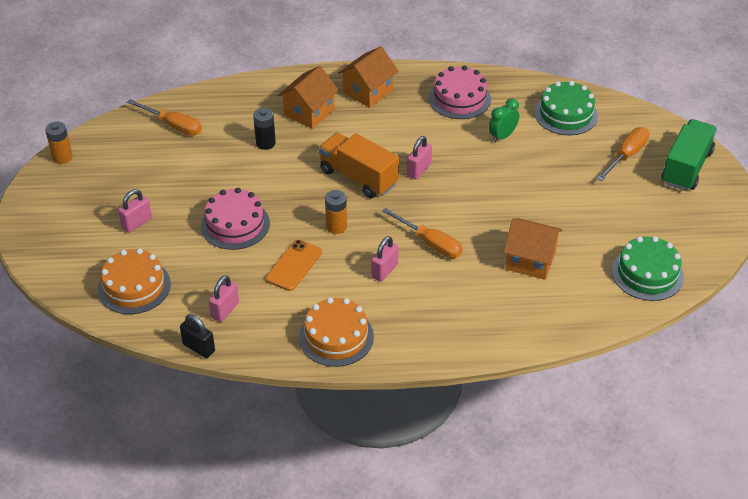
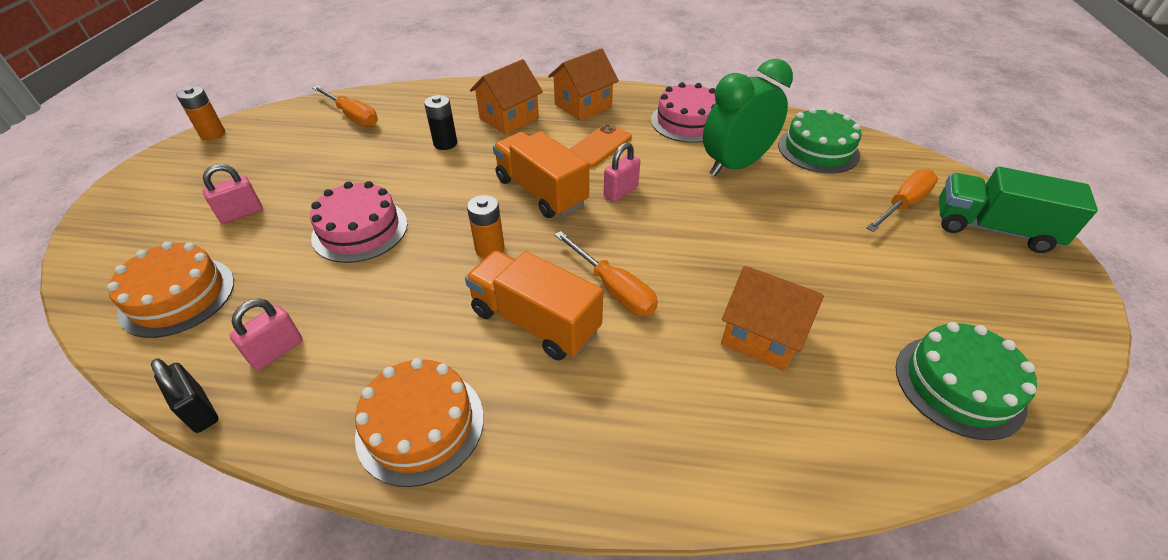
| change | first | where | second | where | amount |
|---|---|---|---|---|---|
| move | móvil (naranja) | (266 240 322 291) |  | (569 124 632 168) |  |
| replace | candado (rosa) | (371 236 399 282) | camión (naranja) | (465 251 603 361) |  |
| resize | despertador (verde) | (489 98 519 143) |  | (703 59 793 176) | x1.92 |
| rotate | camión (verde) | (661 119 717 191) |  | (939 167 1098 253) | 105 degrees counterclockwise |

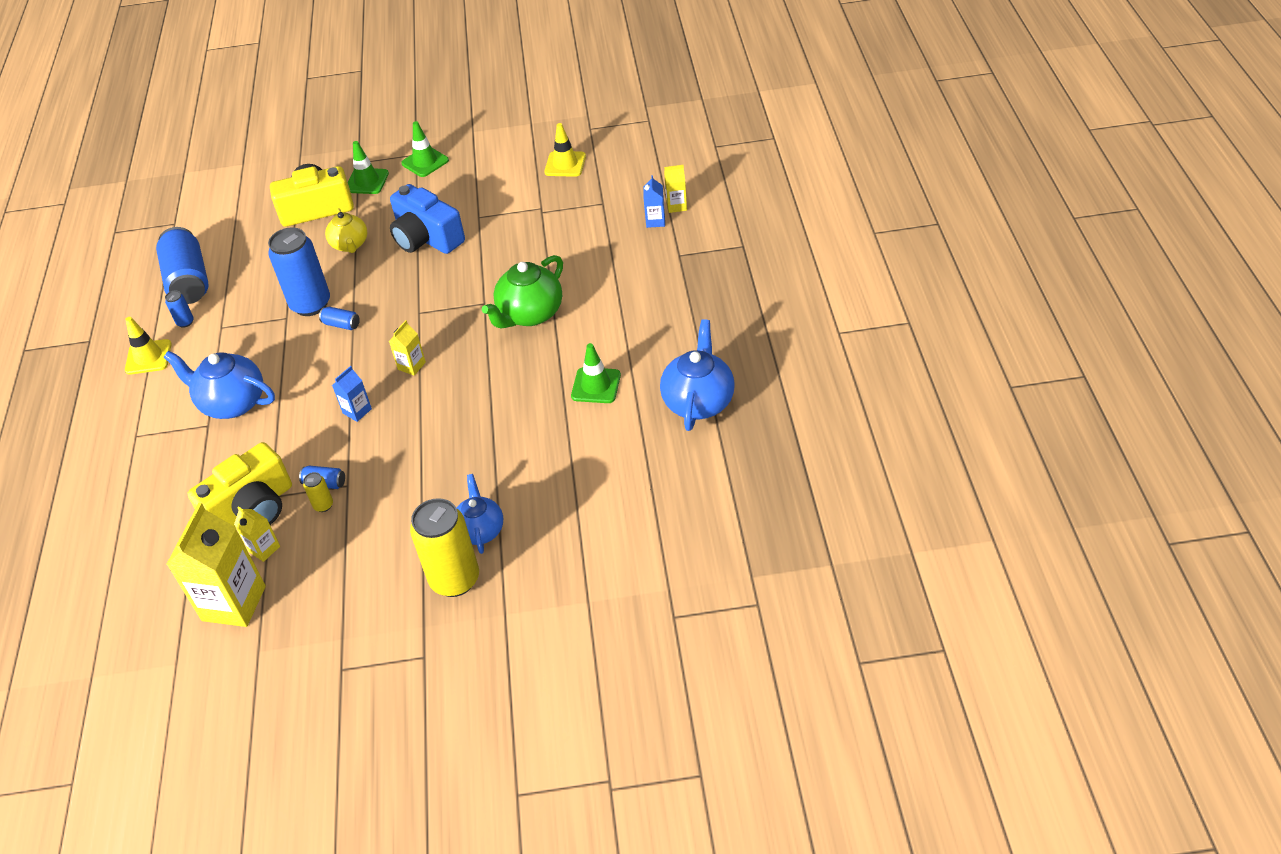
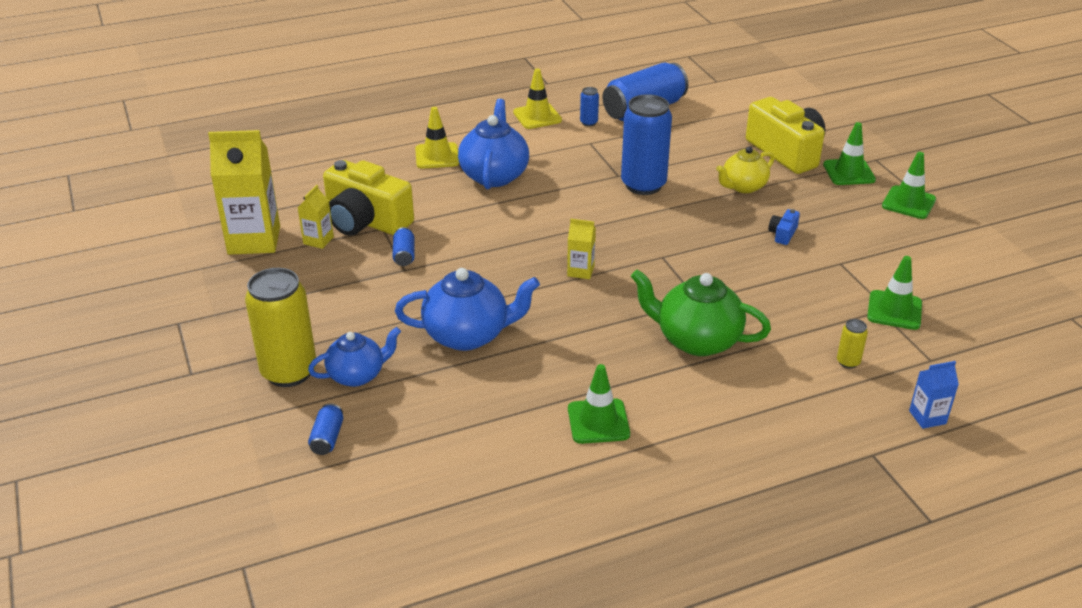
| change | first | where | second | where | amount |
|---|---|---|---|---|---|
| move | lata (amarillo) | (303 472 333 512) |  | (837 319 868 368) |  |
| move | lata (azul) | (319 307 360 330) |  | (308 403 343 455) |  |
| delete | cartón de leche (azul) | (332 366 372 422) |  |  |  |
| resize | cámara (azul) | (390 184 465 254) |  | (768 209 800 245) | x0.40 |
| move | cono de tráfico (amarillo) | (544 123 586 177) |  | (415 107 459 169) |  |
| move | tetera (azul) | (660 319 735 431) |  | (395 268 540 351) |  |
| delete | cartón de leche (amarillo) | (664 165 687 213) |  |  |  |
| insert |  |  | cono de tráfico (verde) | (867 256 922 330) |  |

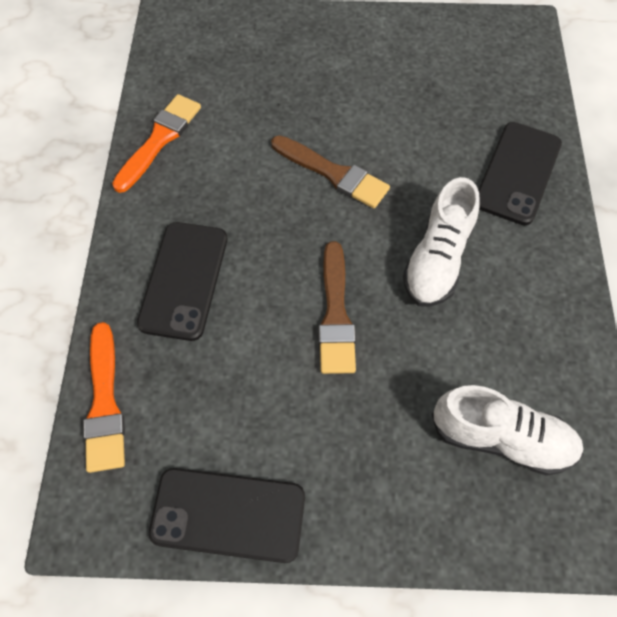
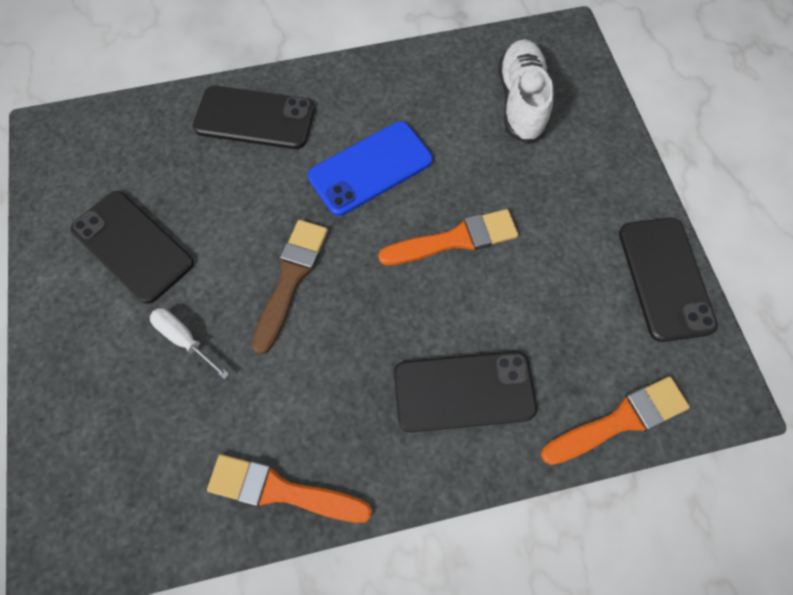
| change | first | where | second | where | amount |
|---|---|---|---|---|---|
| recolor | pincel (marrón) | (319 241 356 374) | pincel (naranja) | (378 209 518 265) |  |
| replace | zapato (blanco) | (403 177 480 307) | móvil (azul) | (308 121 433 216) |  |
| insert |  |  | móvil (negro) | (71 191 194 304) |  |
| insert |  |  | destornillador (blanco) | (150 308 229 379) |  |

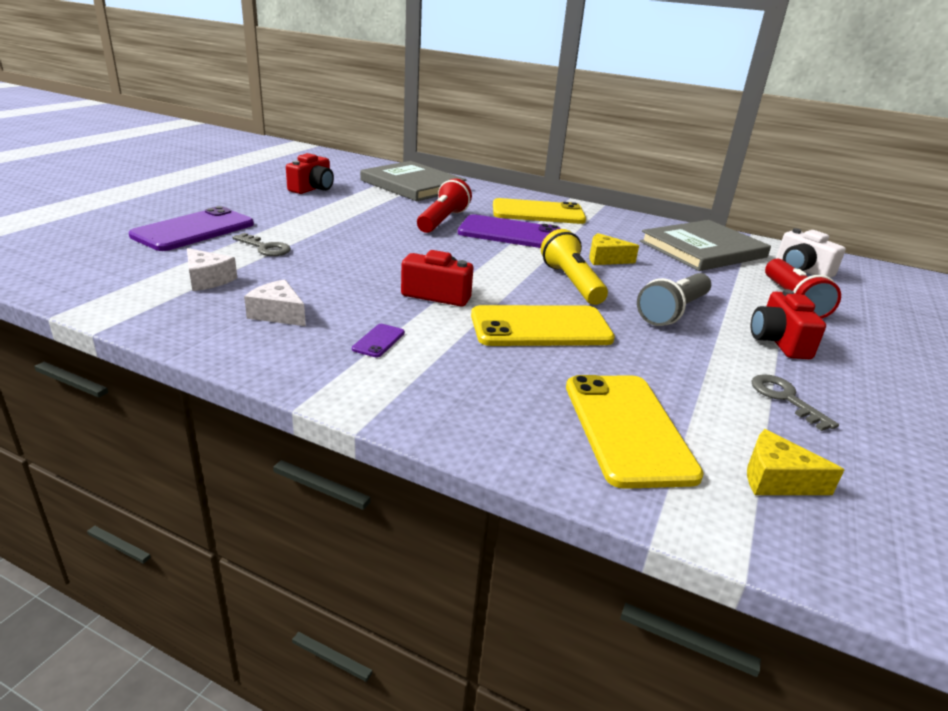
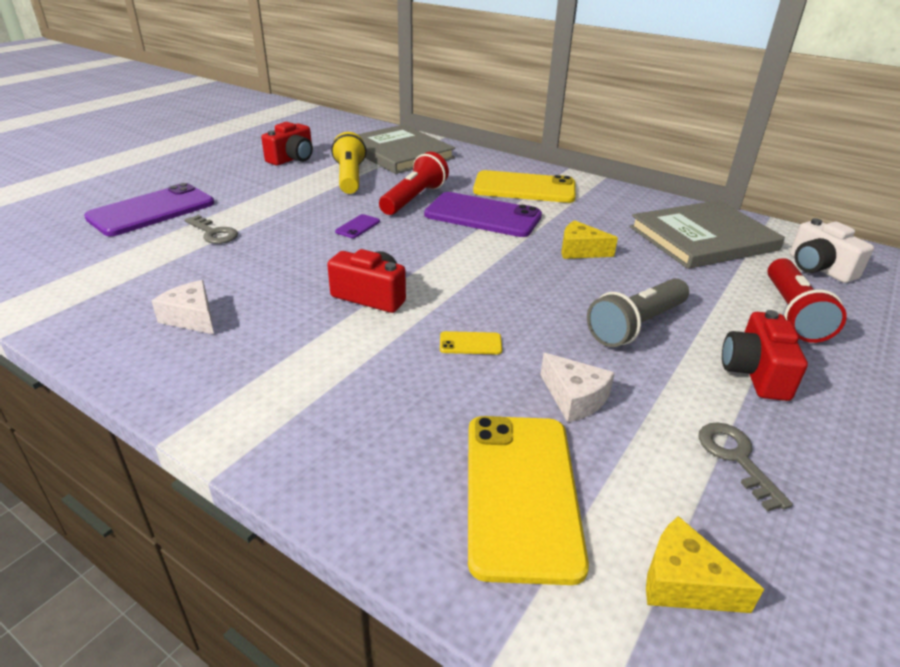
| change | first | where | second | where | amount |
|---|---|---|---|---|---|
| move | queso (blanco) | (187 248 237 291) |  | (540 353 615 422) |  |
| move | móvil (morado) | (352 324 405 358) |  | (335 214 380 238) |  |
| resize | móvil (amarillo) | (471 305 615 346) |  | (440 331 502 354) | x0.41 |
| move | lámpara de mano (amarillo) | (541 229 608 305) |  | (331 132 367 194) |  |

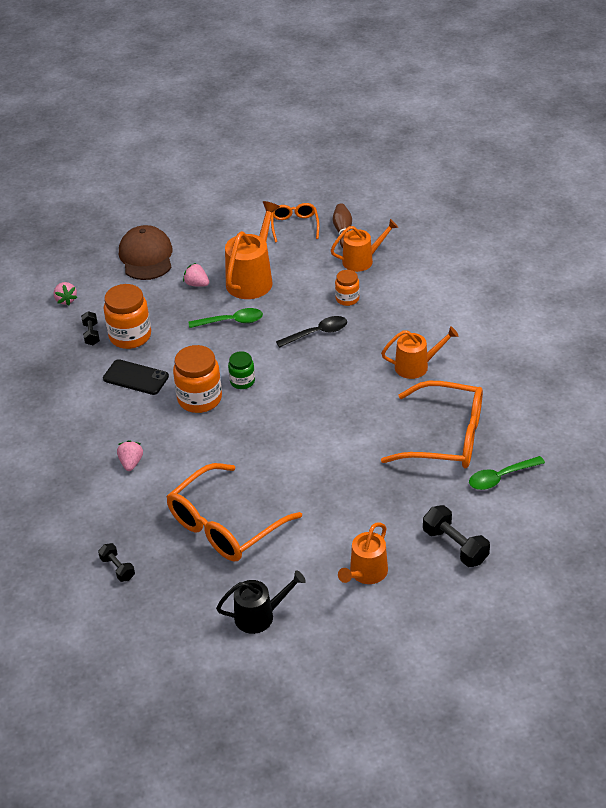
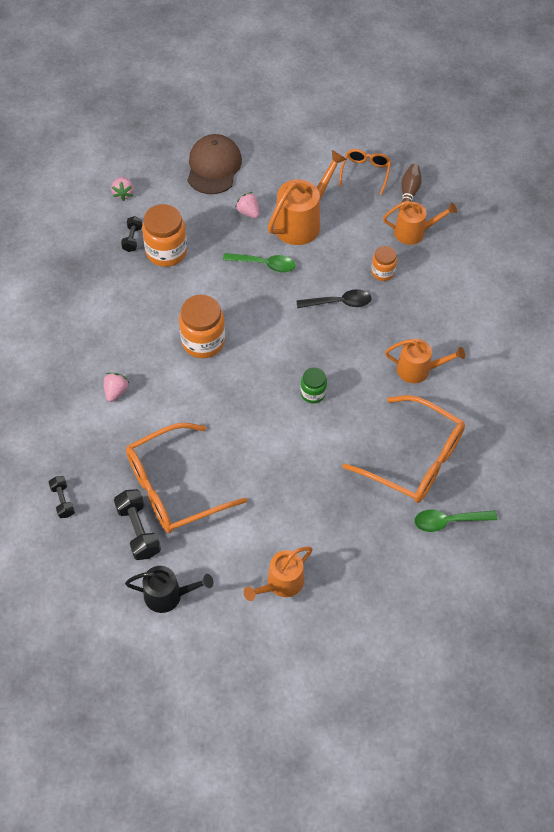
| change | first | where | second | where | amount |
|---|---|---|---|---|---|
| delete | móvil (negro) | (103 359 169 395) |  |  |  |
| move | tarro (verde) | (228 351 255 389) |  | (300 367 327 404) |  |
| move | mancuerna (negro) | (423 505 490 567) |  | (114 489 161 560) |  |

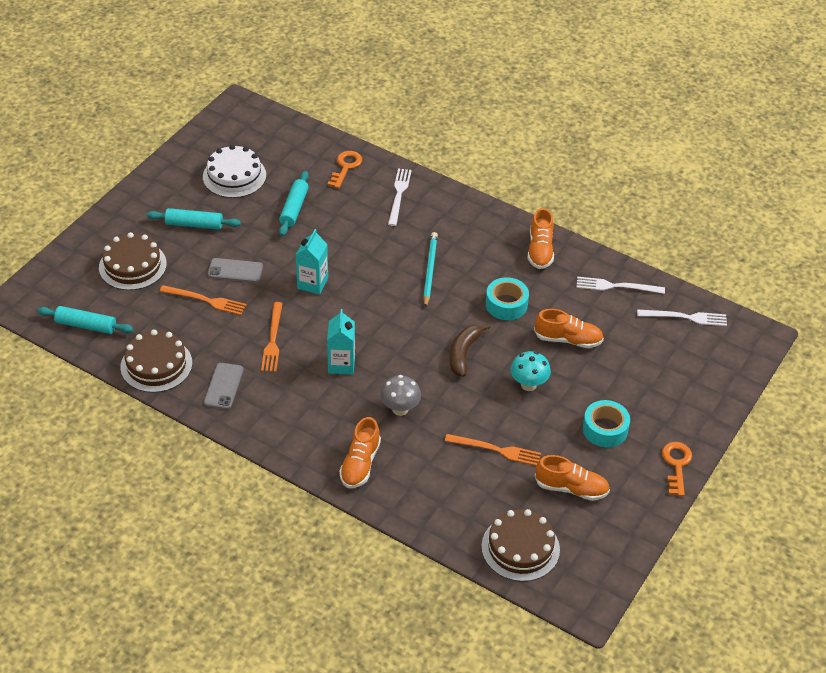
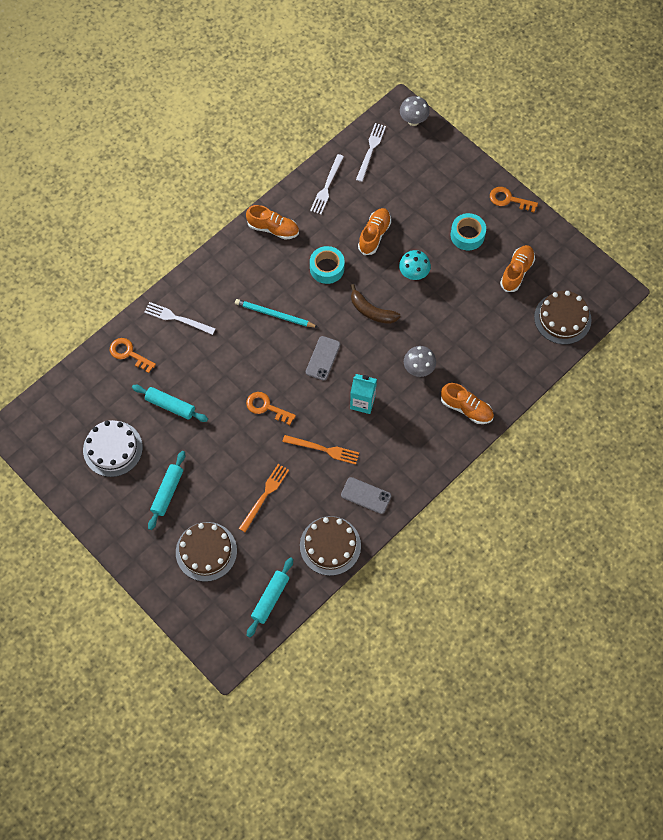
| change | first | where | second | where | amount |
|---|---|---|---|---|---|
| move | móvil (gris) | (208 258 263 283) |  | (306 336 340 381) |  |
| replace | cartón de leche (turquesa) | (296 229 328 295) | llave (naranja) | (246 392 296 425) |  |
| delete | tenedor (naranja) | (445 434 541 466) |  |  |  |
| insert |  |  | seta (gris) | (400 96 430 126) |  |

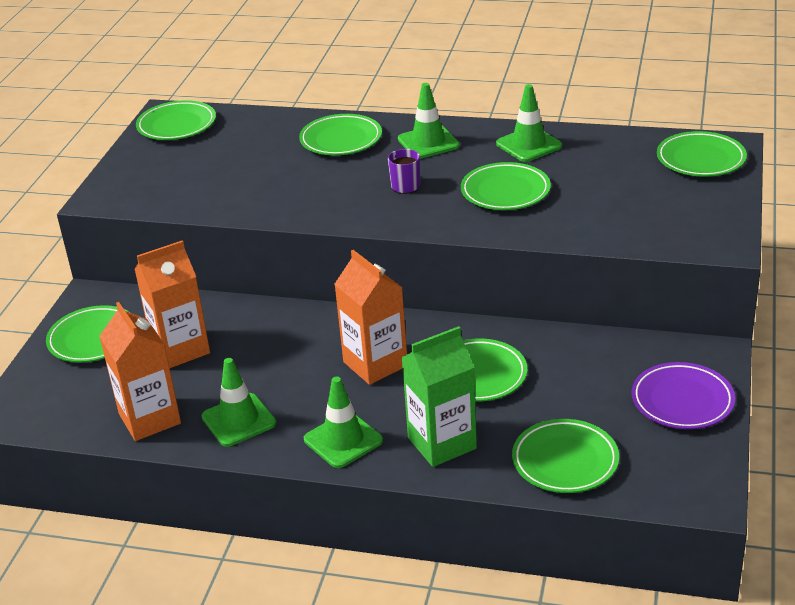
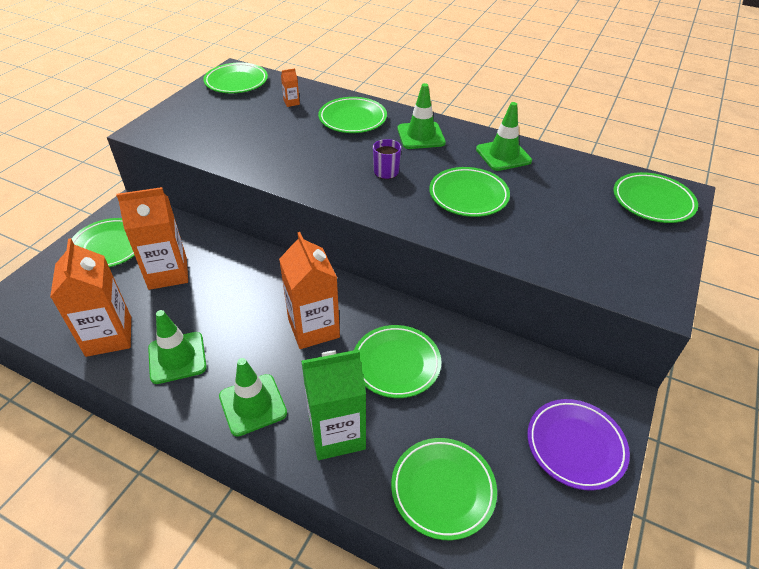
| change | first | where | second | where | amount |
|---|---|---|---|---|---|
| insert |  |  | cartón de leche (naranja) | (281 68 300 107) |  |

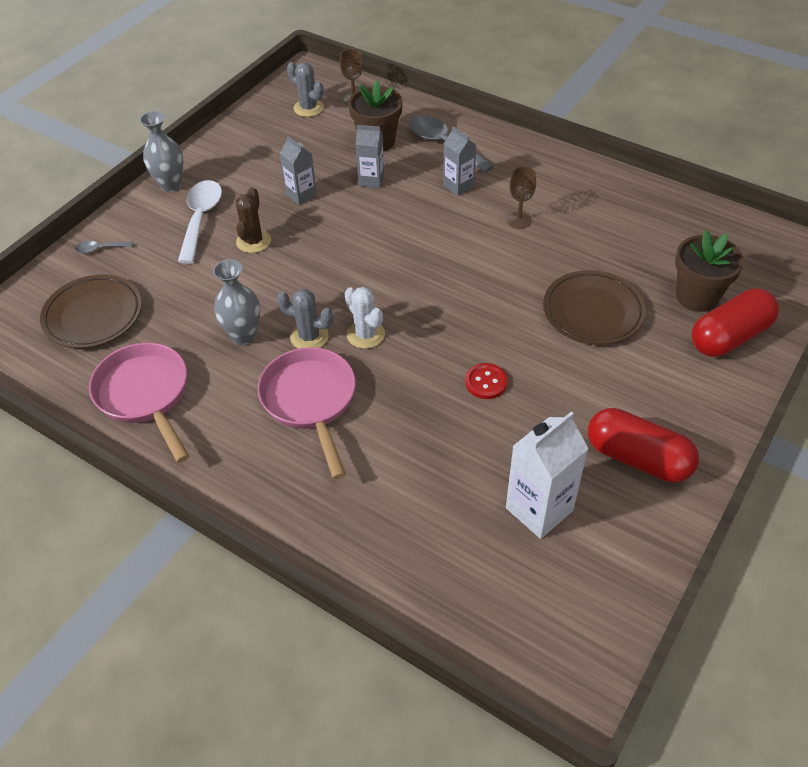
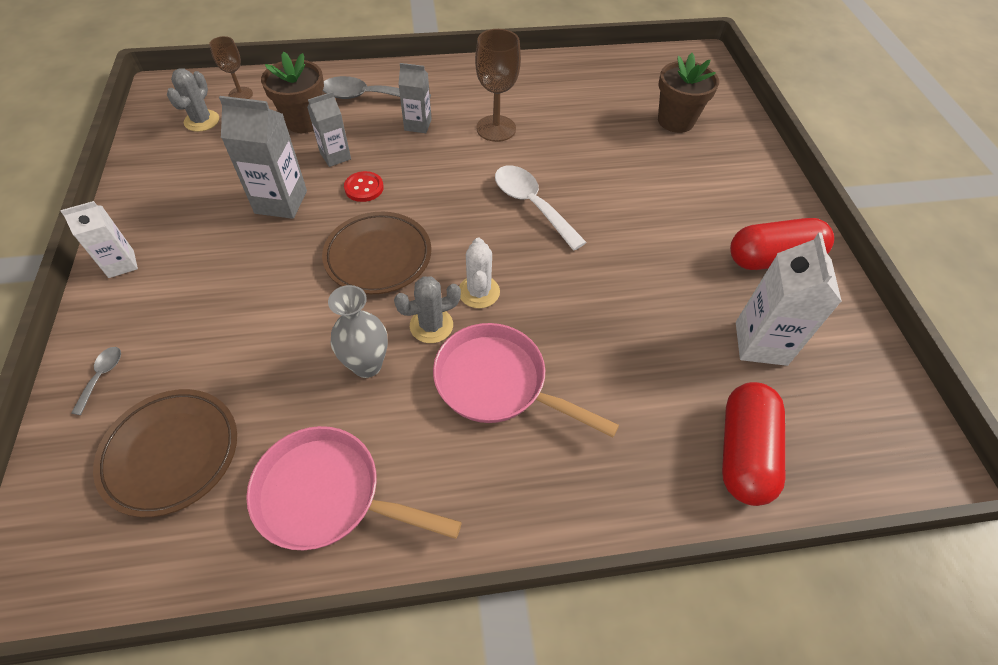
| change | first | where | second | where | amount |
|---|---|---|---|---|---|
| rotate | cuchara (gris) | (75 241 133 253) |  | (71 347 121 415) | 150 degrees clockwise |
| replace | florero (gris) | (140 111 183 192) | cartón de leche (blanco) | (60 201 138 278) |  |
| move | cuchara (blanco) | (178 180 222 264) |  | (495 166 587 251) |  |
| delete | cactus (marrón) | (236 187 271 253) |  |  |  |
| resize | cartón de leche (gris) | (280 136 317 205) |  | (219 96 307 219) | x1.60 |
| rotate | cactus (gris) | (287 62 324 117) |  | (167 68 219 132) | 75 degrees counterclockwise |
| rotate | cactus (blanco) | (344 287 385 349) |  | (459 238 500 308) | 75 degrees clockwise |
| move | botón (rojo) | (465 363 508 399) |  | (344 171 384 202) |  |
| resize | copa (marrón) | (507 167 536 229) |  | (475 29 521 142) | x1.65 |
| move | plato (marrón) | (543 270 646 345) |  | (322 212 431 294) |  |
| move | cápsula (rojo) | (692 288 779 357) |  | (722 382 785 506) |  |

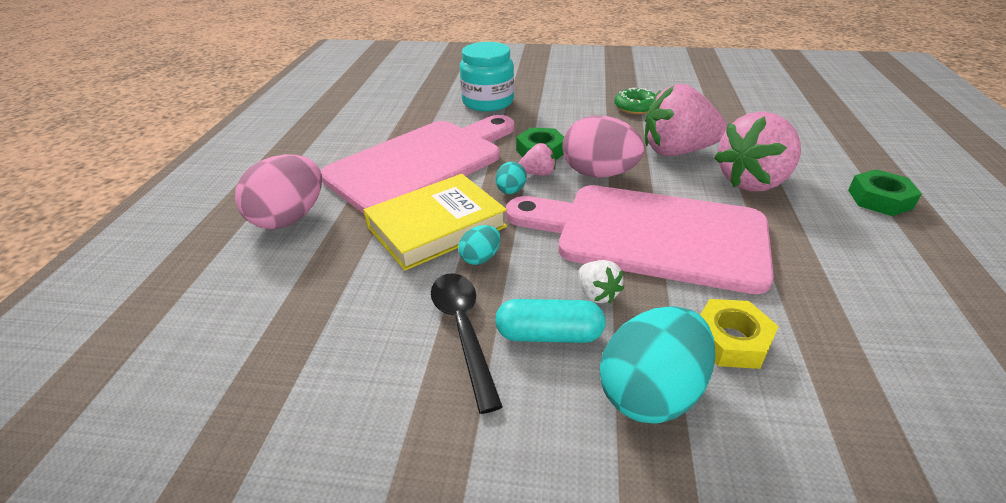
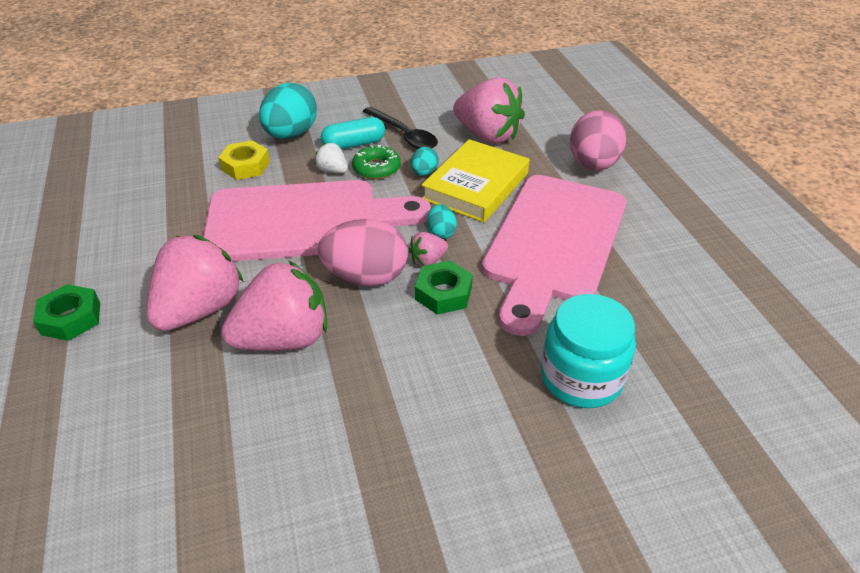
| change | first | where | second | where | amount |
|---|---|---|---|---|---|
| move | rosquilla (verde) | (615 88 656 114) |  | (352 145 401 179) |  |
| insert |  |  | fresa (rosa) | (453 77 525 144) |  |

